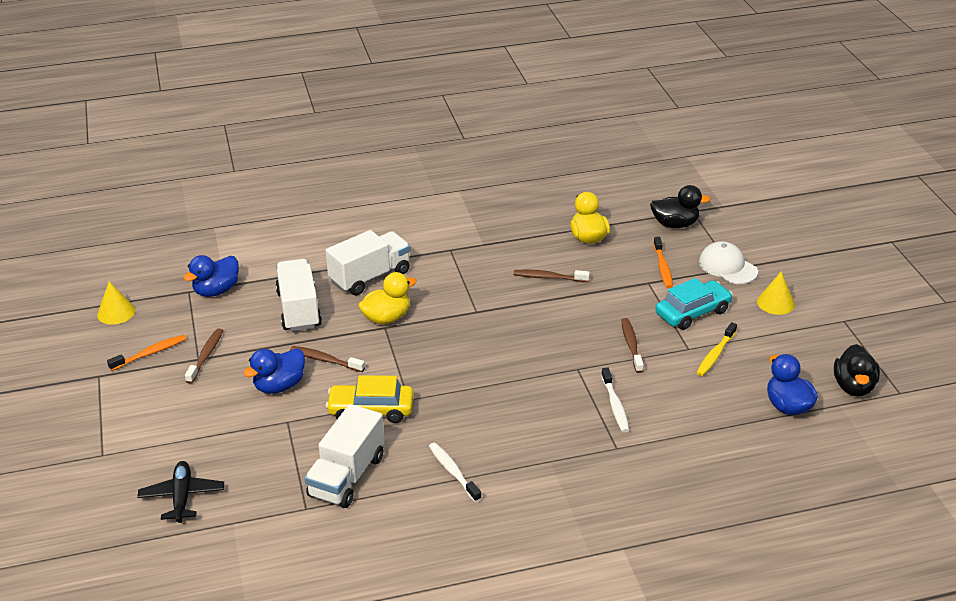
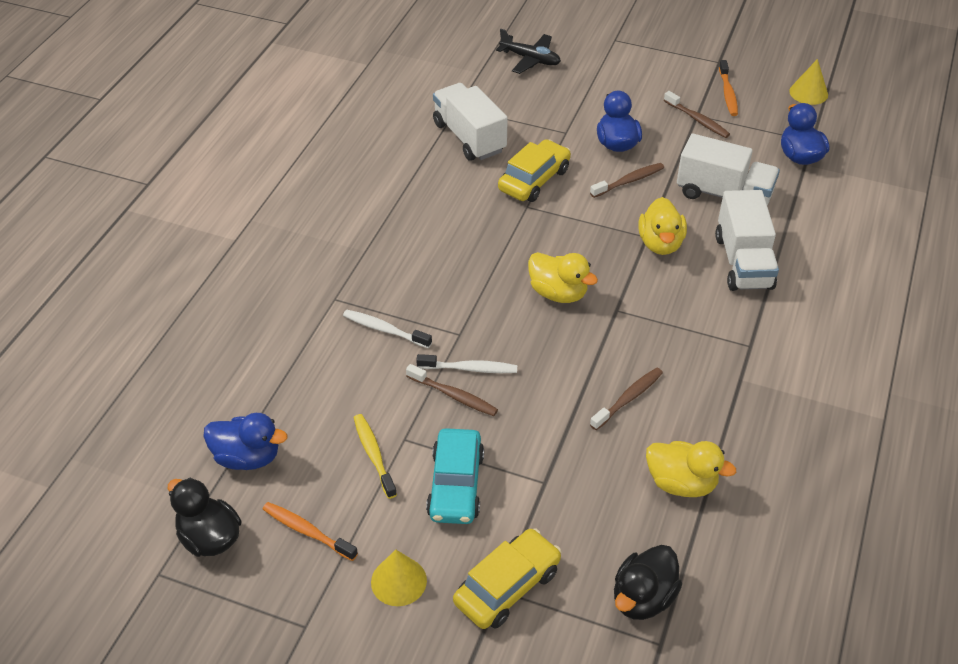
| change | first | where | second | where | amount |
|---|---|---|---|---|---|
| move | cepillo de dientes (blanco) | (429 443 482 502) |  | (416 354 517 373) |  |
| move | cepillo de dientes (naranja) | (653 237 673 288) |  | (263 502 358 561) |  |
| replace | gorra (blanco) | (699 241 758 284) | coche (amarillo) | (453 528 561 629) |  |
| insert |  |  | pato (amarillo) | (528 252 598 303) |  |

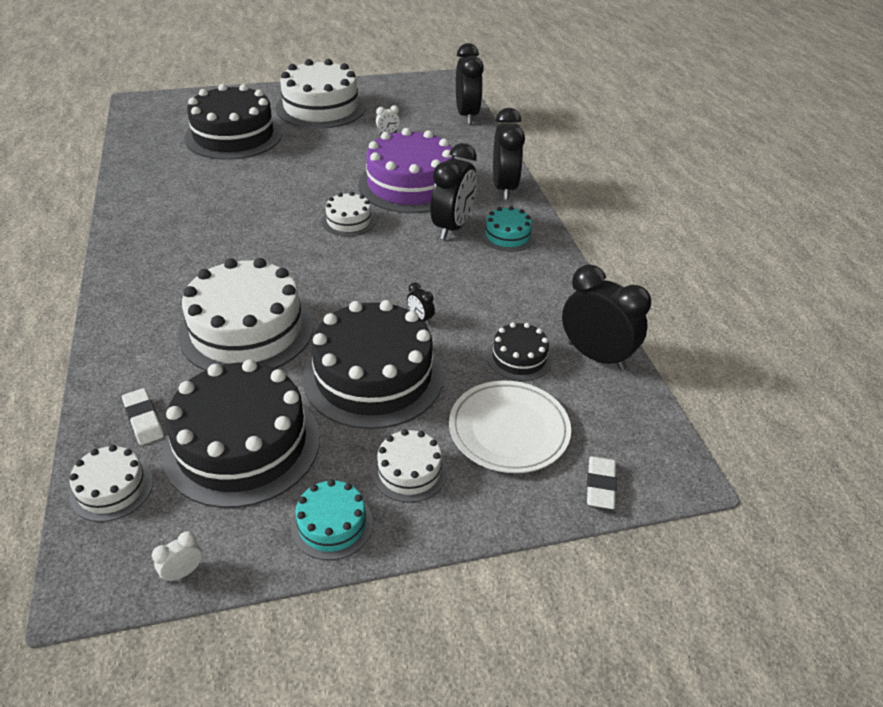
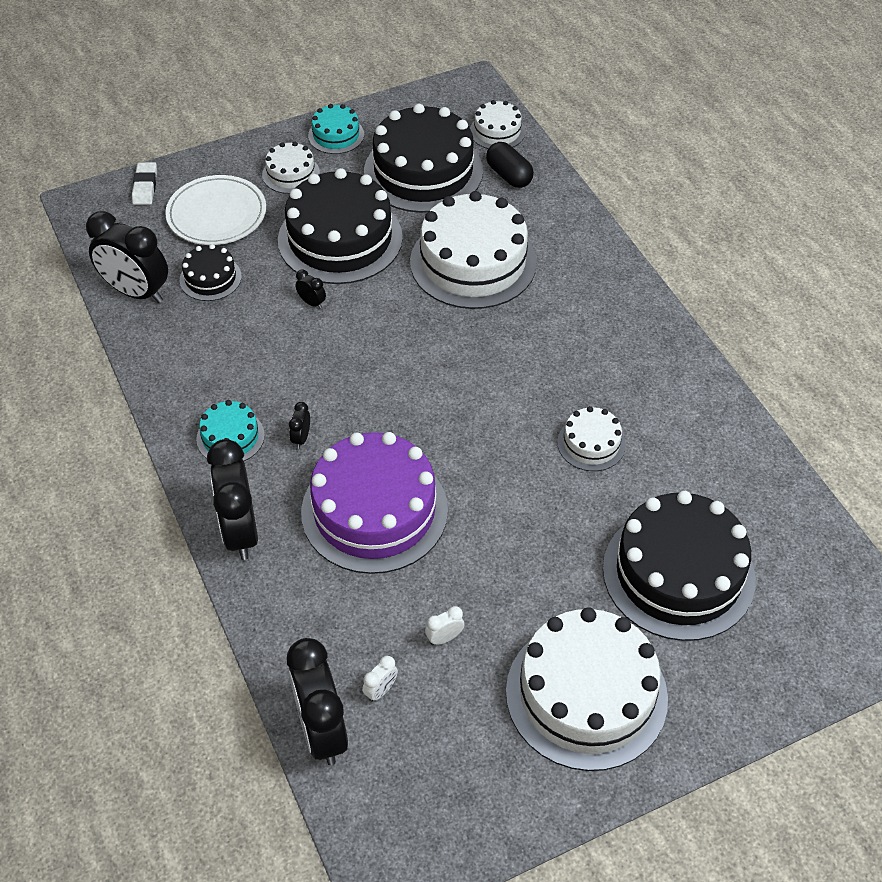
| change | first | where | second | where | amount |
|---|---|---|---|---|---|
| replace | goma de borrar (blanco) | (122 388 164 445) | cápsula (negro) | (486 142 534 188) |  |
| move | despertador (blanco) | (152 531 202 583) |  | (362 656 398 702) |  |
| move | tarta (blanco) | (322 192 376 236) |  | (557 406 626 471) |  |
| resize | despertador (negro) | (430 143 477 240) |  | (289 402 310 449) | x0.41 |

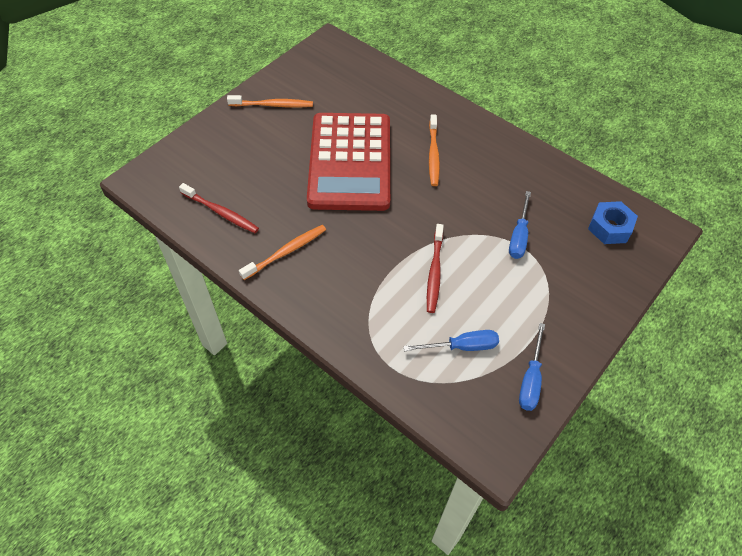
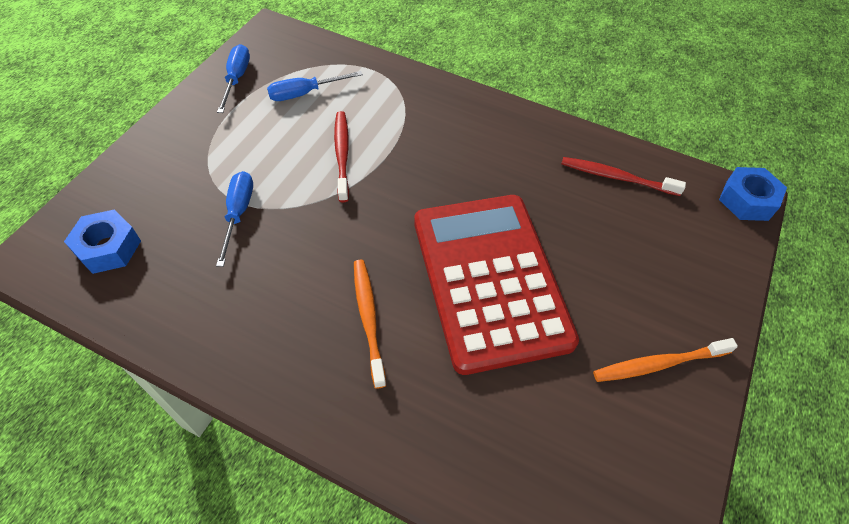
| change | first | where | second | where | amount |
|---|---|---|---|---|---|
| delete | cepillo de dientes (naranja) | (239 225 326 280) |  |  |  |
| insert |  |  | tuerca (azul) | (719 167 787 221) |  |

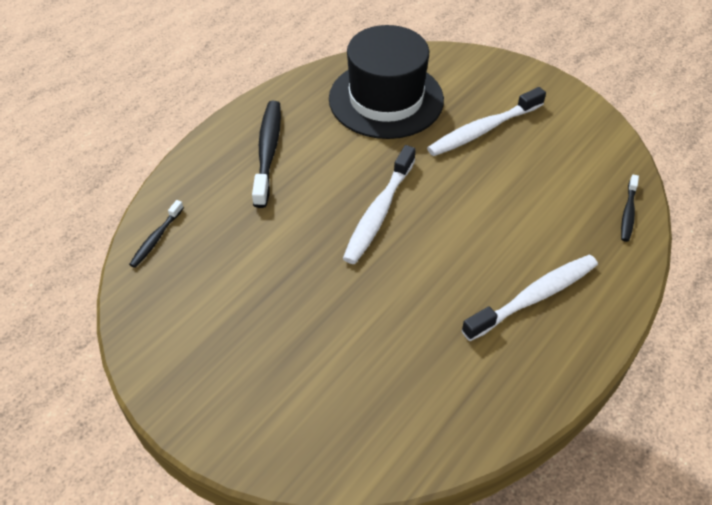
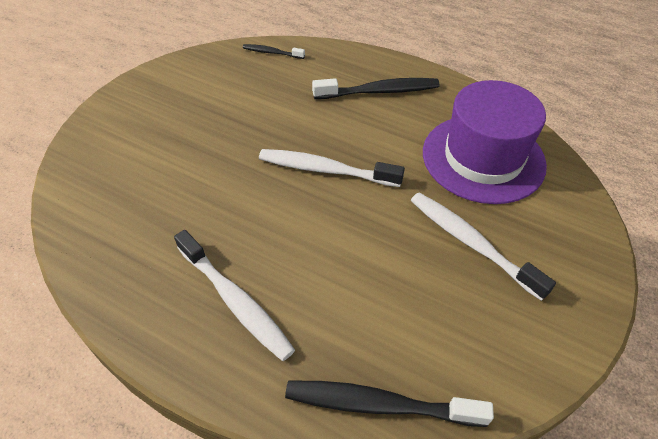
| change | first | where | second | where | amount |
|---|---|---|---|---|---|
| recolor | sombrero (negro) | (329 25 444 139) | sombrero (morado) | (423 80 547 204) |  |
| resize | cepillo de dientes (negro) | (621 174 639 242) |  | (285 381 494 427) | x1.83 |

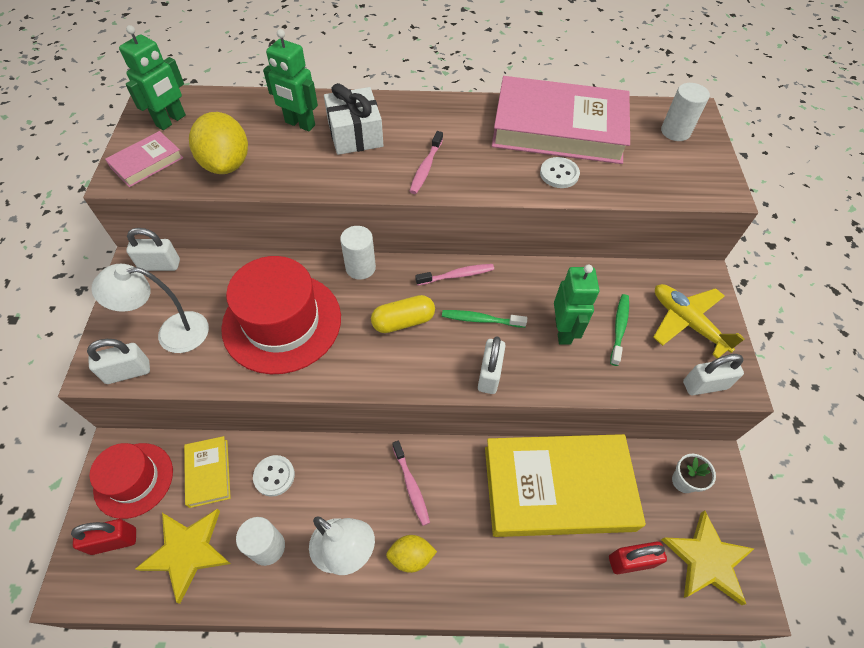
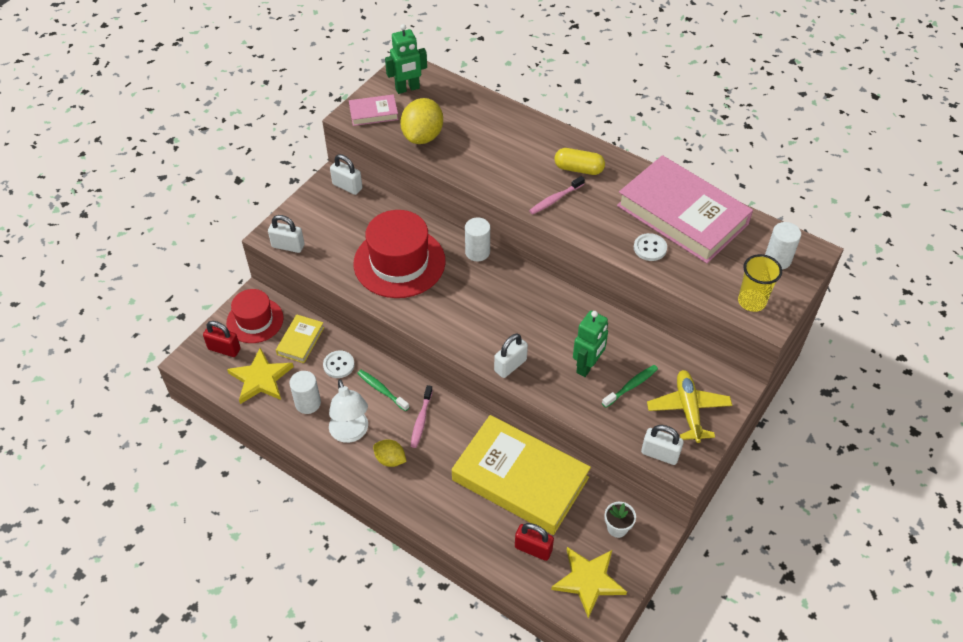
| change | first | where | second | where | amount |
|---|---|---|---|---|---|
| delete | lámpara (blanco) | (91 264 209 353) |  |  |  |
| delete | robot (verde) | (263 29 318 131) |  |  |  |
| delete | regalo (blanco) | (324 83 383 155) |  |  |  |
| move | cápsula (amarillo) | (371 295 435 333) |  | (554 148 605 175) |  |
| delete | cepillo de dientes (rosa) | (415 264 494 286) |  |  |  |
| move | cepillo de dientes (verde) | (442 310 527 328) |  | (357 370 409 411) |  |
| insert |  |  | vaso (amarillo) | (738 254 782 312) |  |

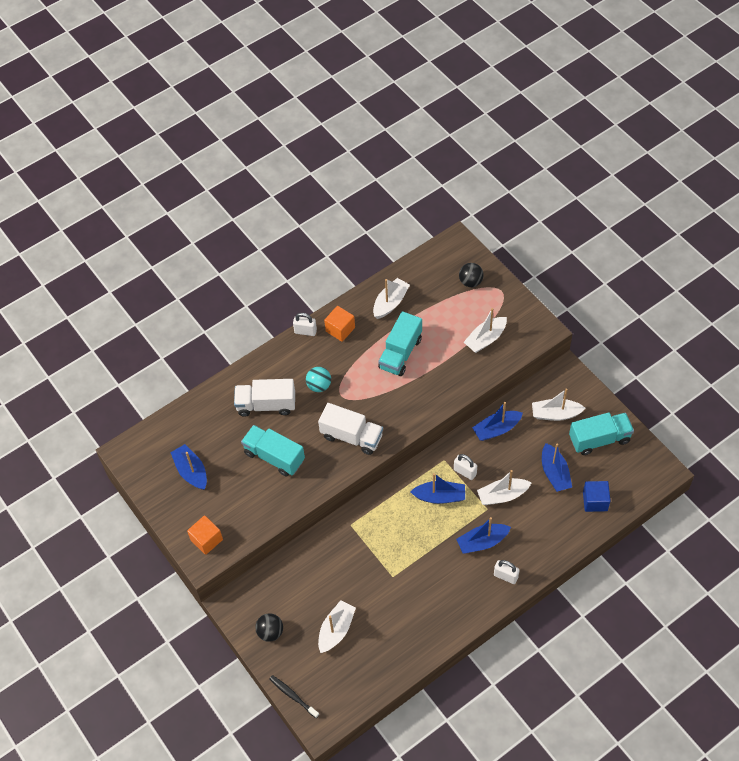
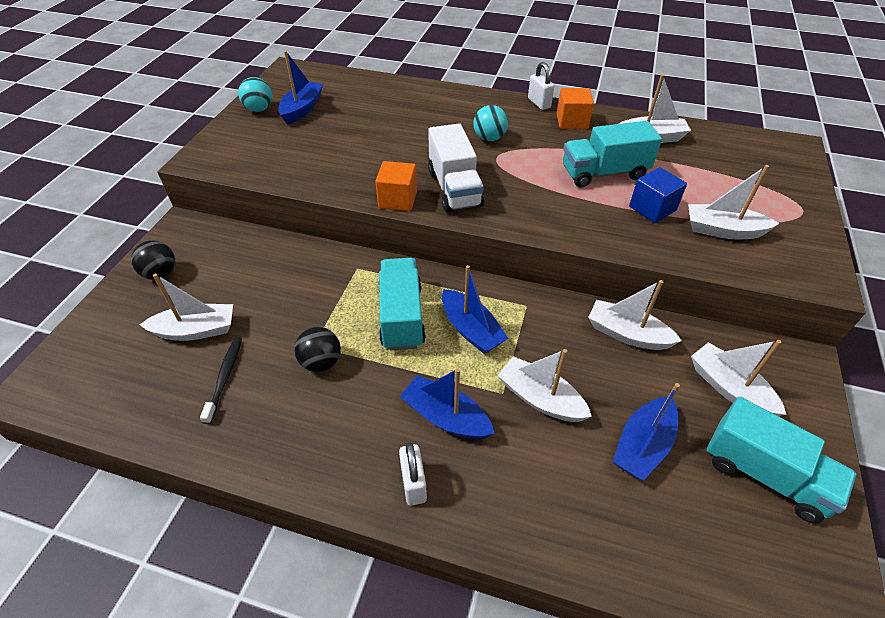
| change | first | where | second | where | amount |
|---|---|---|---|---|---|
| move | cubo (naranja) | (187 515 223 555) |  | (375 161 417 211) |  |
| delete | camión (blanco) | (234 379 295 417) |  |  |  |
| move | camión (turquesa) | (241 425 305 477) |  | (378 258 426 350) |  |
| move | cepillo de dientes (negro) | (269 675 319 718) |  | (200 337 242 424) |  |
| delete | candado (blanco) | (454 454 477 480) |  |  |  |
| move | pelota (negro) | (459 263 484 287) |  | (294 327 341 372) |  |
| recolor | barco (azul) | (472 402 523 441) | barco (blanco) | (588 280 682 350) |  |
| move | cubo (azul) | (583 481 611 512) |  | (629 167 687 223) |  |
| insert |  |  | pelota (turquesa) | (238 77 272 112) |  |

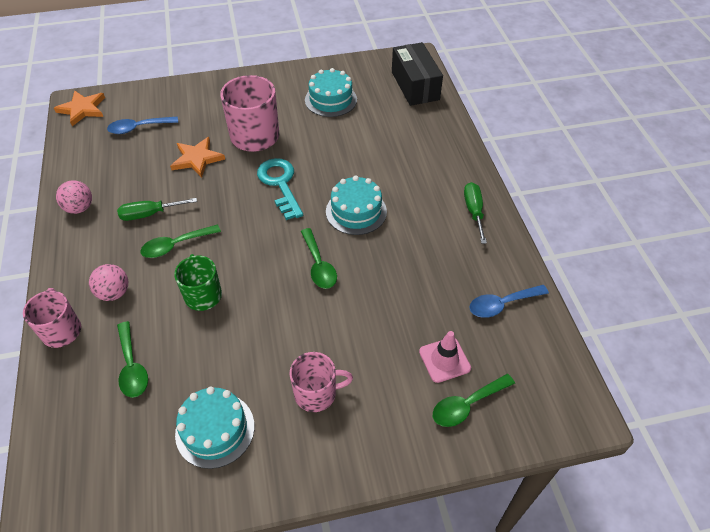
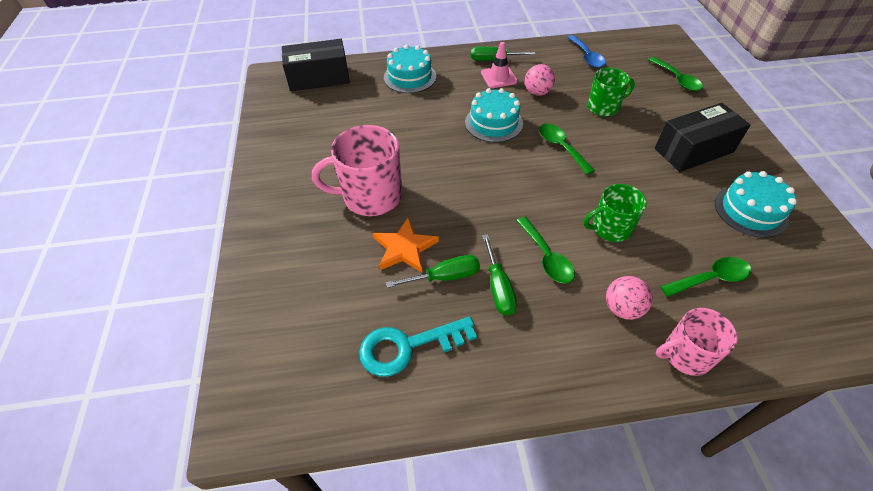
| change | first | where | second | where | amount |
|---|---|---|---|---|---|
| delete | estrella (naranja) | (54 91 105 126) |  |  |  |
| move | pelota (rosa) | (56 180 92 214) |  | (525 64 555 96) |  |
| delete | cuchara (azul) | (107 117 178 134) |  |  |  |
| move | llave (turquesa) | (257 158 303 220) |  | (359 316 477 377) |  |
| replace | taza (rosa) | (290 352 353 412) | caja (negro) | (655 103 751 172) |  |
| rotate | cuchara (verde) | (301 228 337 289) |  | (539 124 595 175) | 105 degrees counterclockwise |
| move | tarta (turquesa) | (305 68 357 117) |  | (384 45 436 93) |  |
| move | cono de tráfico (rosa) | (419 331 471 383) |  | (481 42 518 88) |  |
| insert |  |  | destornillador (verde) | (386 255 480 288) |  |
| insert |  |  | taza (verde) | (588 68 635 116) |  |

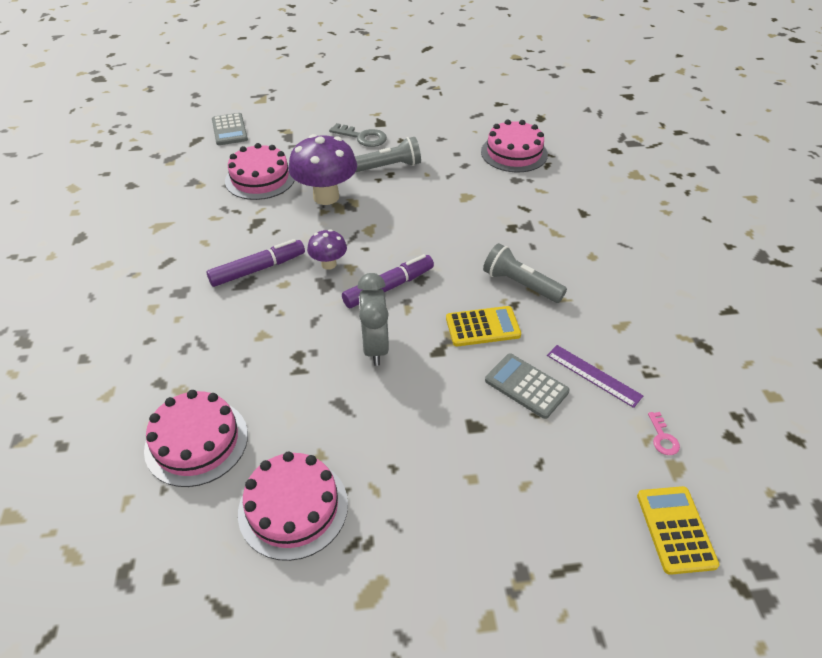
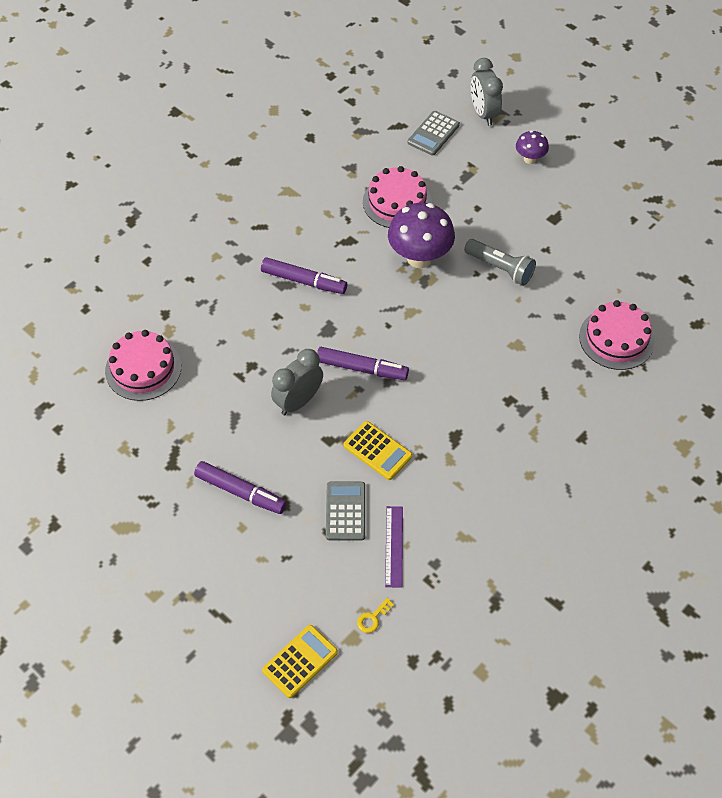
| change | first | where | second | where | amount |
|---|---|---|---|---|---|
| delete | tarta (rosa) | (238 451 348 561) |  |  |  |
| move | seta (morado) | (307 229 347 270) |  | (516 130 549 164) |  |
| delete | llave (gris) | (329 123 387 147) |  |  |  |
| delete | lámpara de mano (gris) | (483 243 567 303) |  |  |  |
| recolor | llave (rosa) | (648 412 680 455) | llave (amarillo) | (357 598 394 633) |  |
| insert |  |  | rotulador (morado) | (194 461 287 514) |  |
| insert |  |  | despertador (gris) | (471 58 503 126) |  |

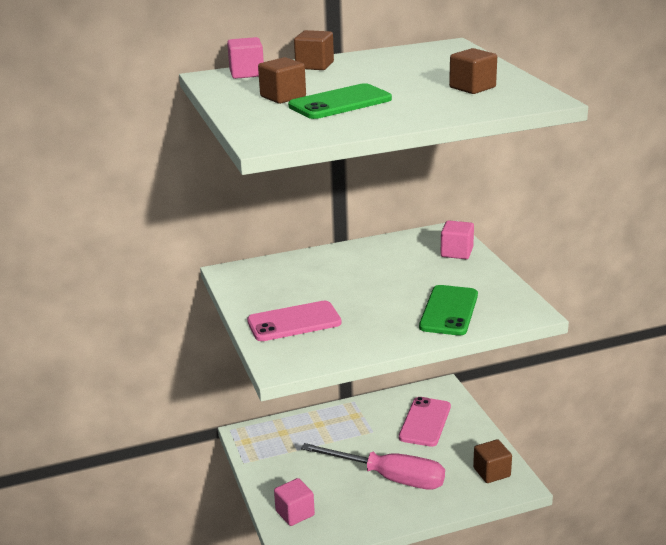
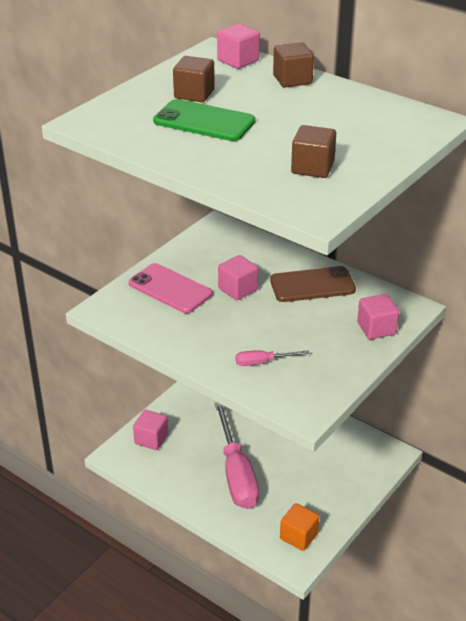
| change | first | where | second | where | amount |
|---|---|---|---|---|---|
| delete | móvil (rosa) | (399 397 451 447) |  |  |  |
| replace | móvil (verde) | (419 285 478 336) | destornillador (rosa) | (236 350 310 366) |  |
| recolor | cubo (marrón) | (473 439 512 483) | cubo (naranja) | (280 503 320 551) |  |
| insert |  |  | cubo (rosa) | (218 255 258 300) |  |
| insert |  |  | móvil (marrón) | (270 266 356 302) |  |

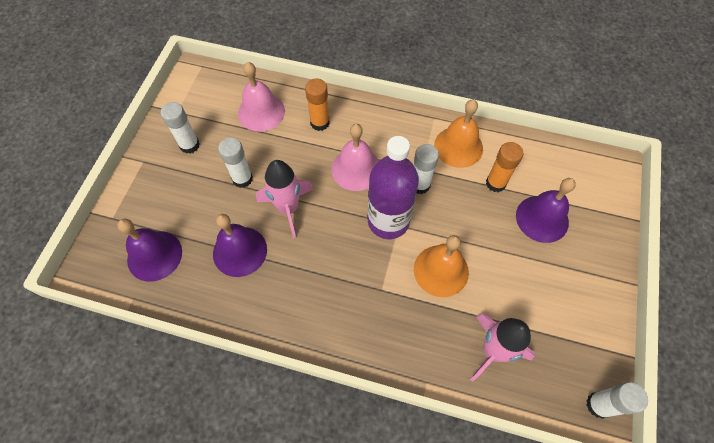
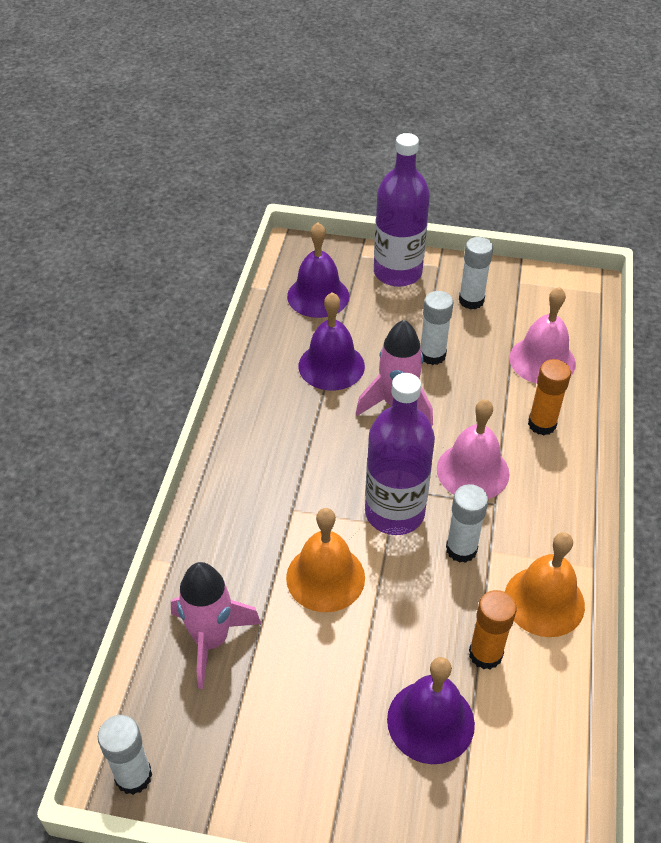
| change | first | where | second | where | amount |
|---|---|---|---|---|---|
| insert |  |  | botella (morado) | (374 133 430 287) |  |

